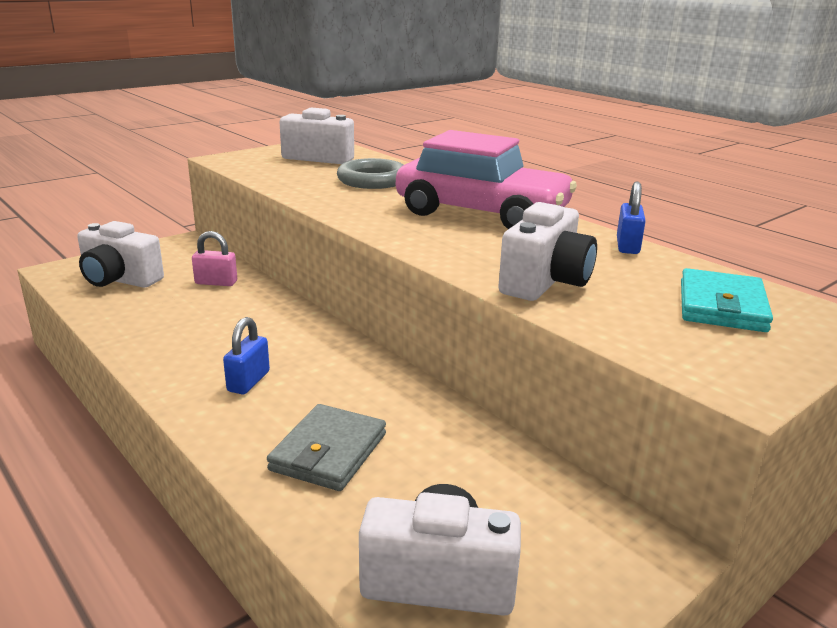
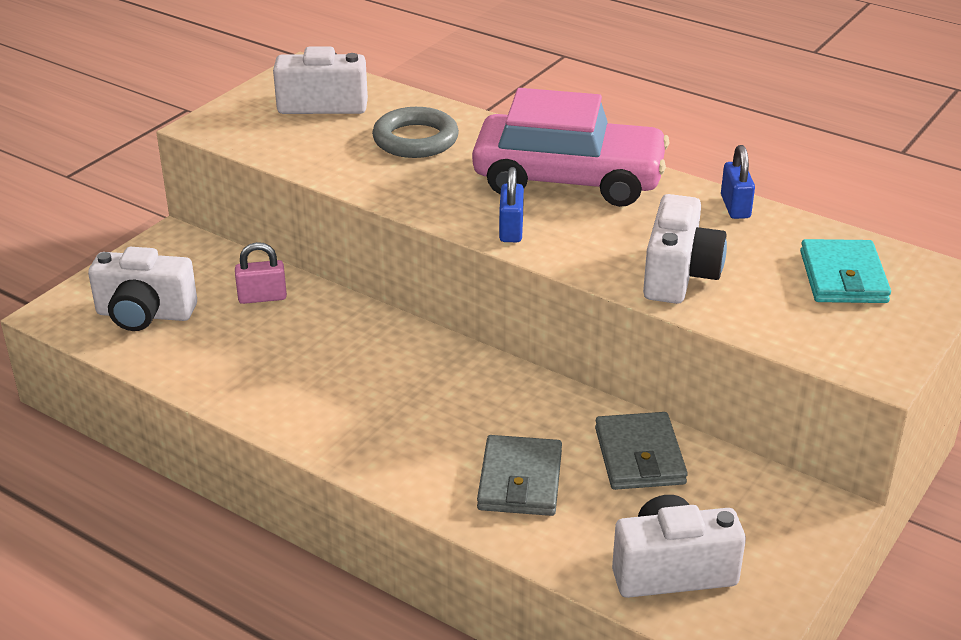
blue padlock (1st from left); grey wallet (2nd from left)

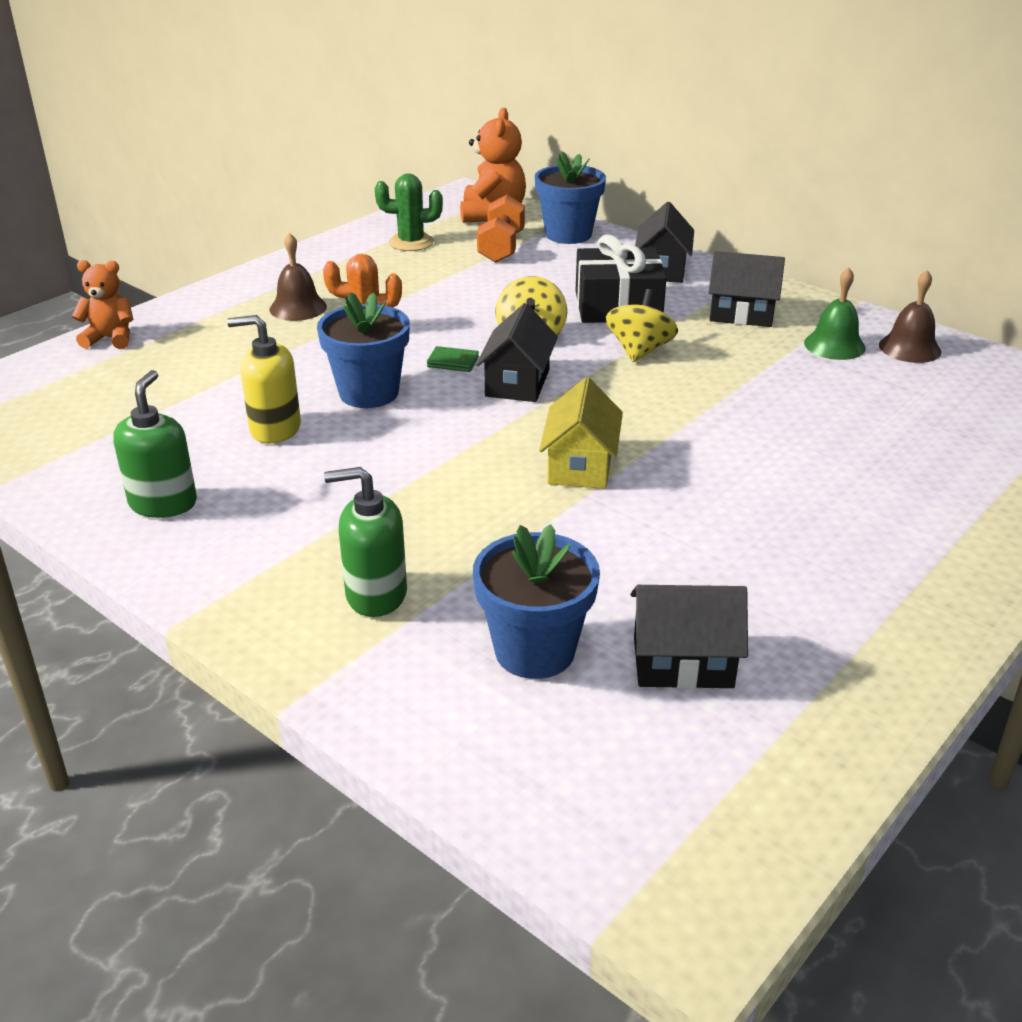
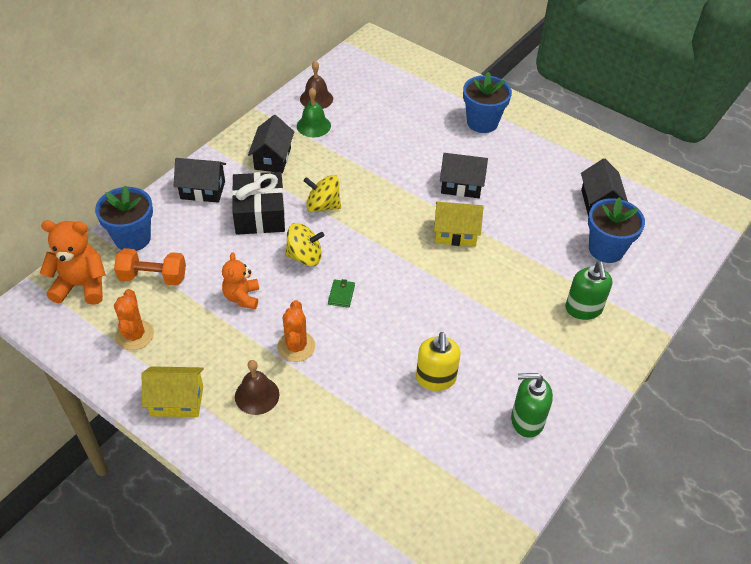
orange cactus (1st from left); orange teddy bear (2nd from left); blue flower pot (2nd from left); black house (3rd from left); yellow house (1st from left)

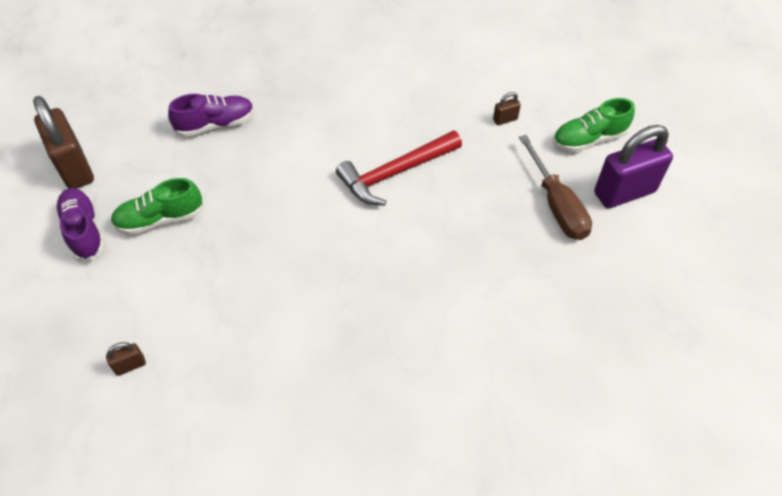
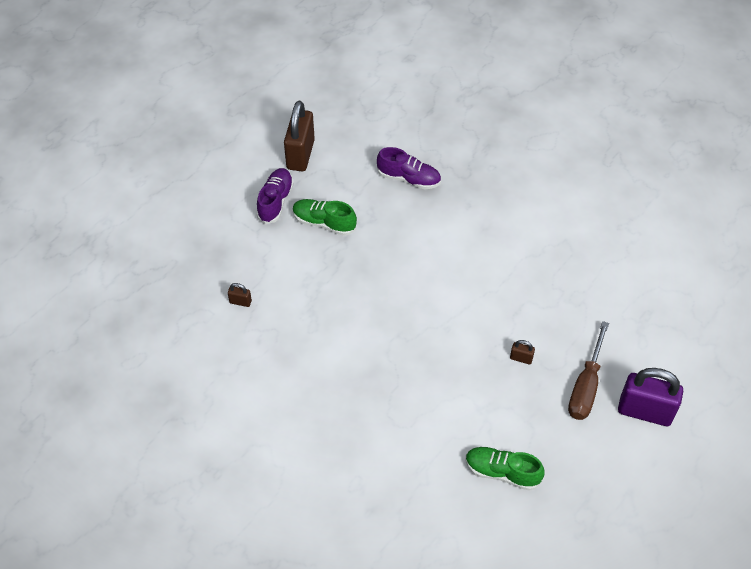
brown padlock (3rd from left); green shoe (2nd from left); red hammer

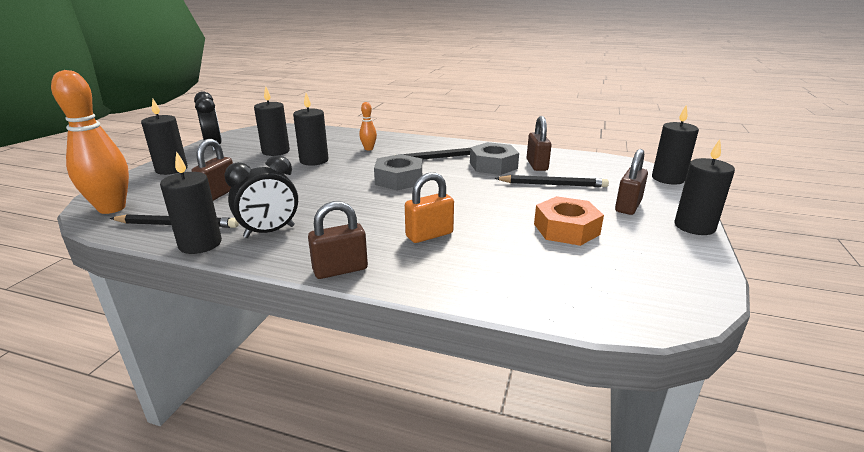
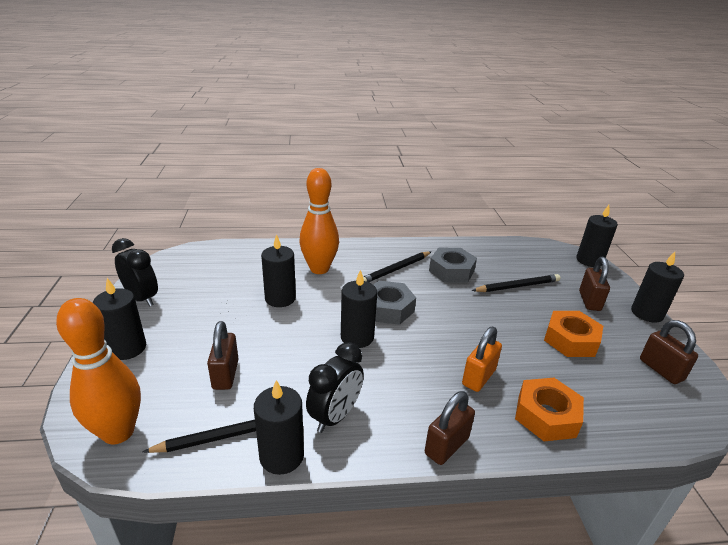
black candle (4th from left); orange bowling pin (2nd from left); brown padlock (4th from left); orange nut (1st from left)

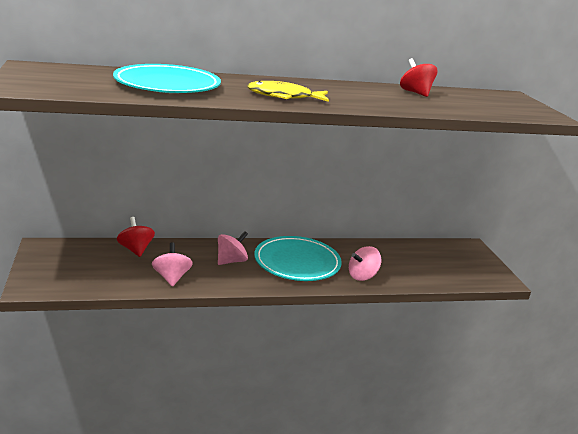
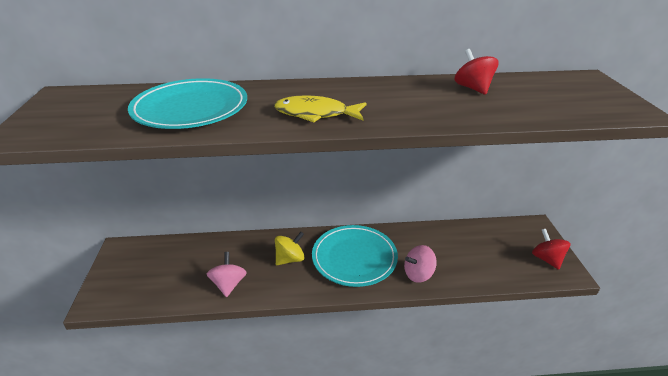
red spinning top (2nd from left); yellow spinning top

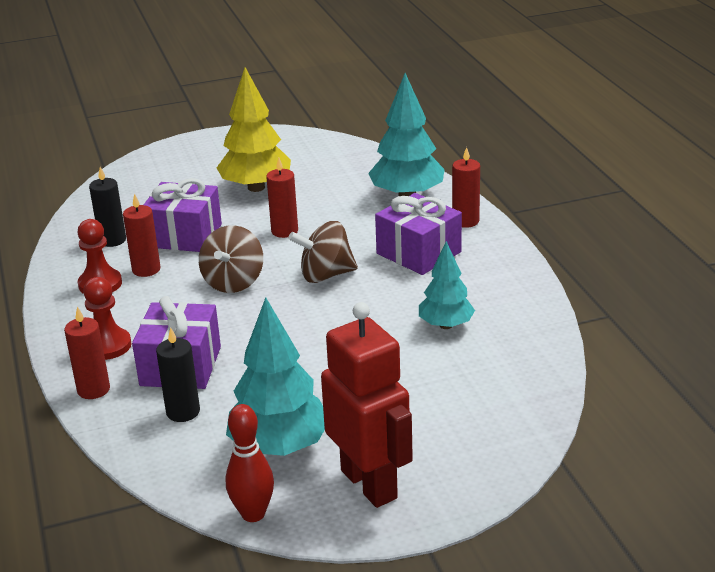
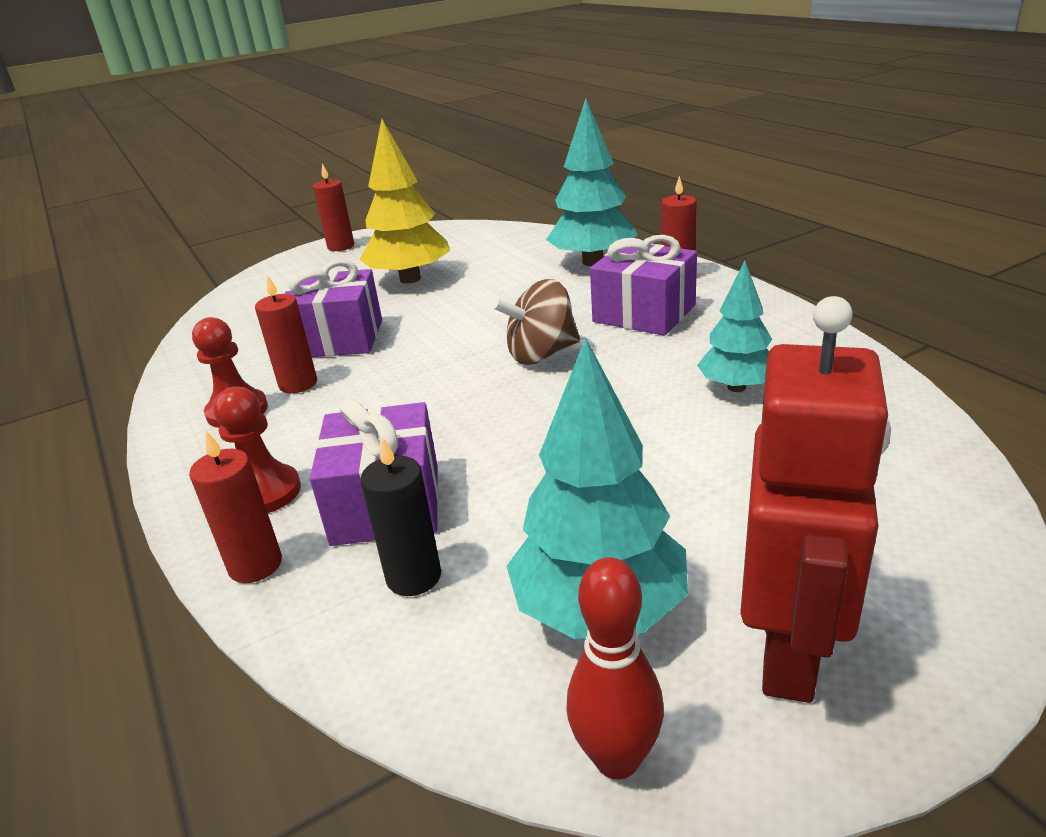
red candle (3rd from left); black candle (1st from left in the first image); brown spinning top (1st from left in the first image); red robot

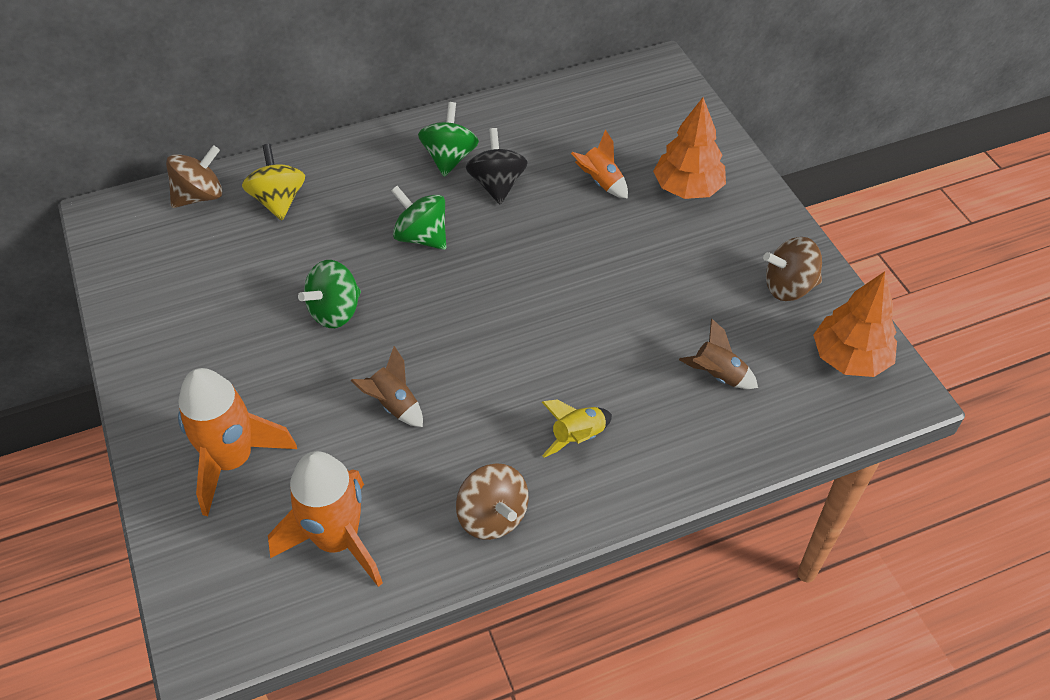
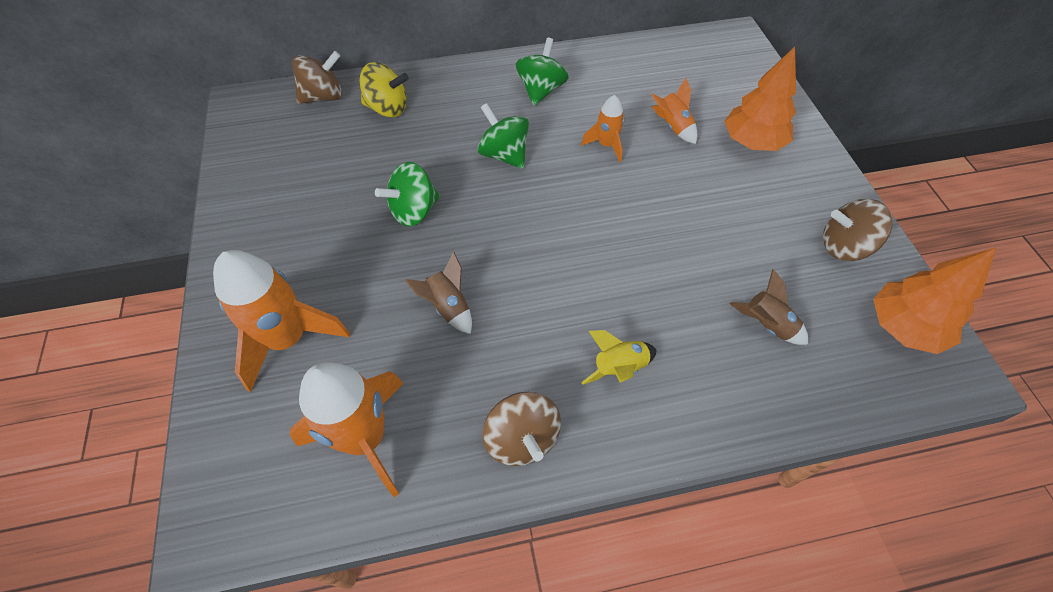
black spinning top; yellow spinning top; orange rocket (3rd from left)

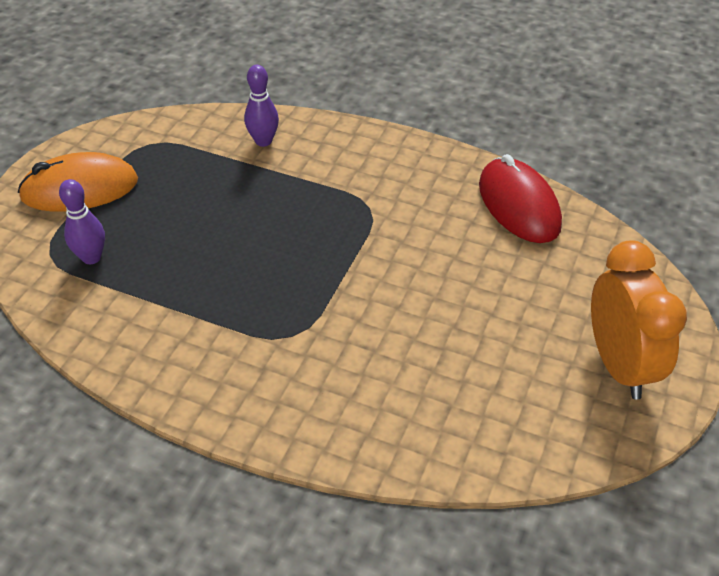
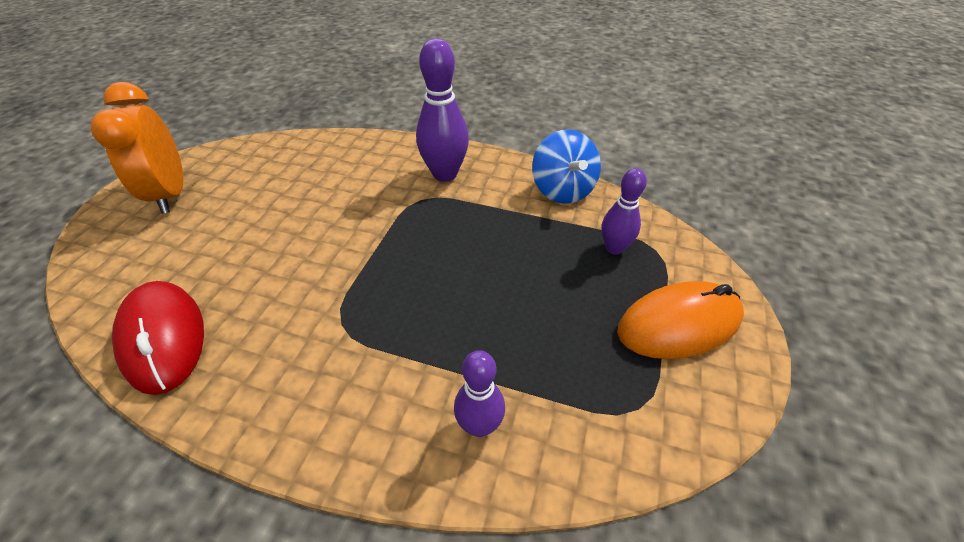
purple bowling pin (1st from left); blue spinning top

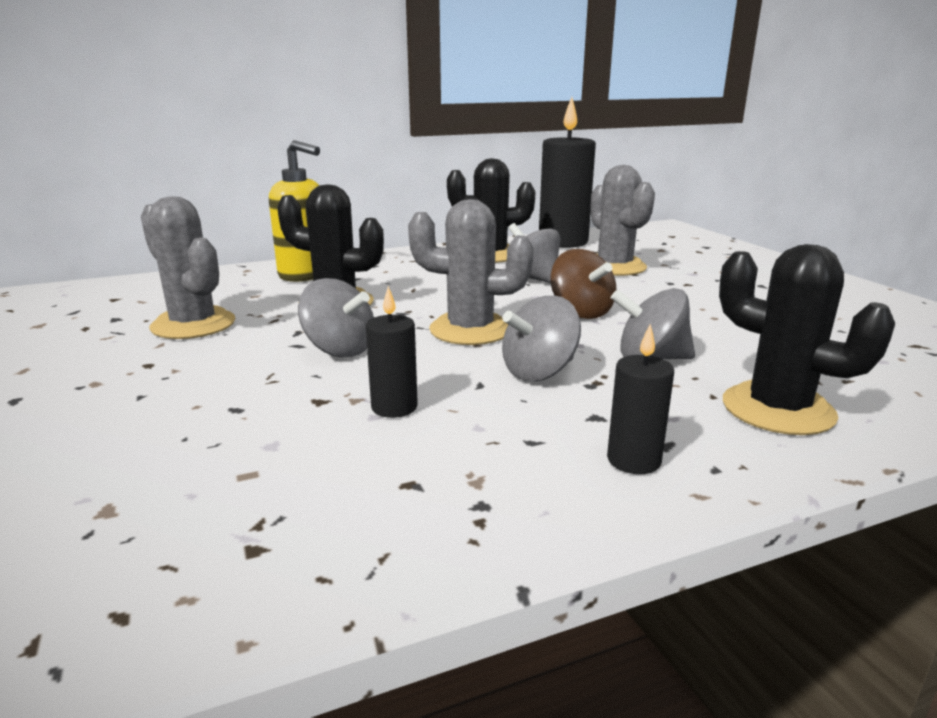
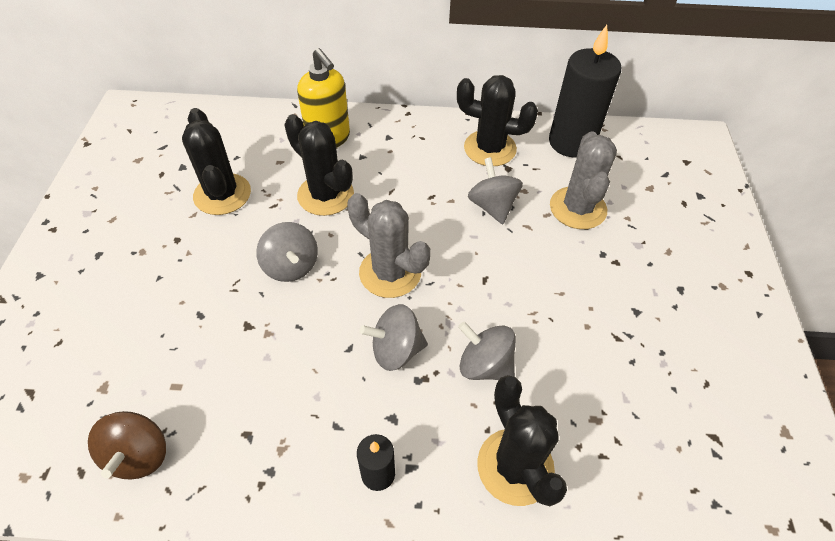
black cactus (1st from left); brown spinning top; black candle (1st from left in the first image)

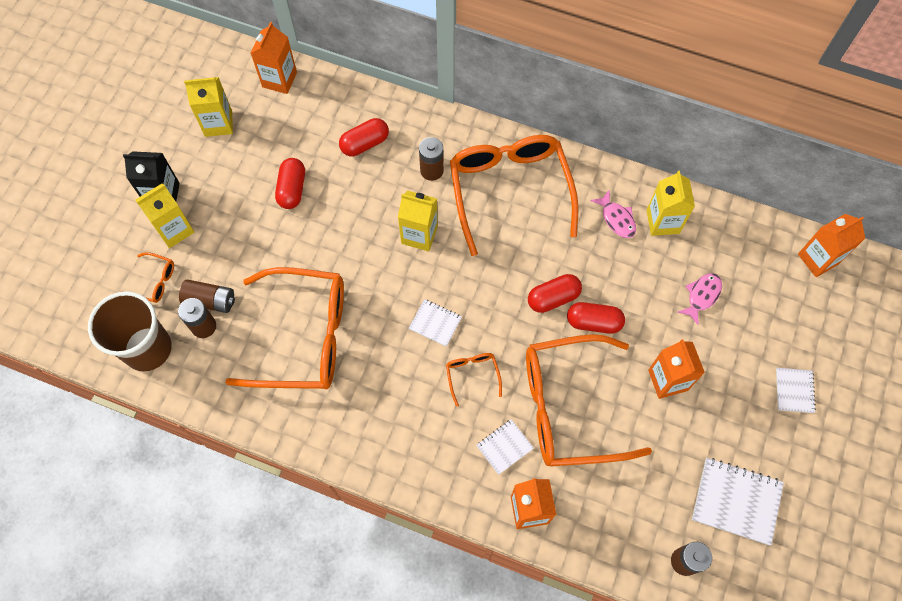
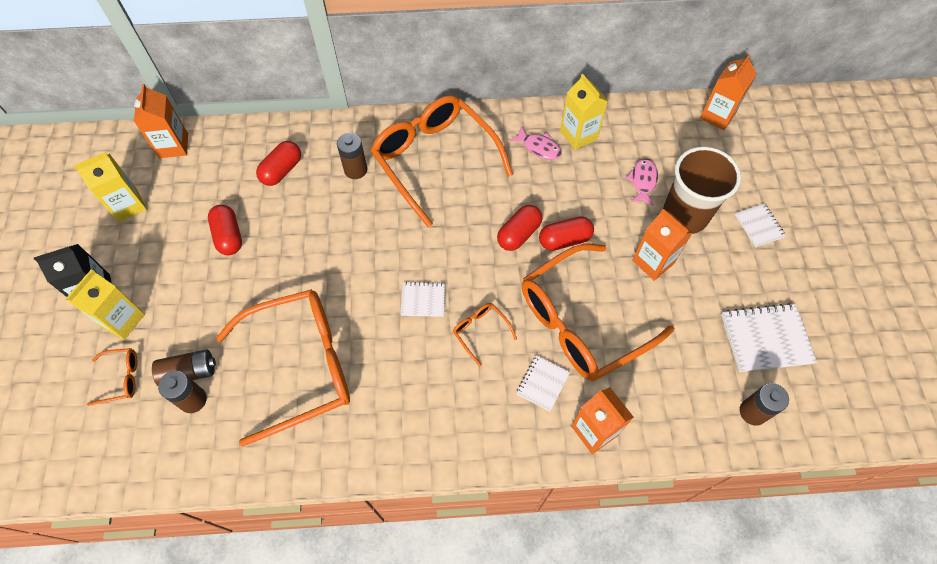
yellow carton (3rd from left in the first image); brown cup

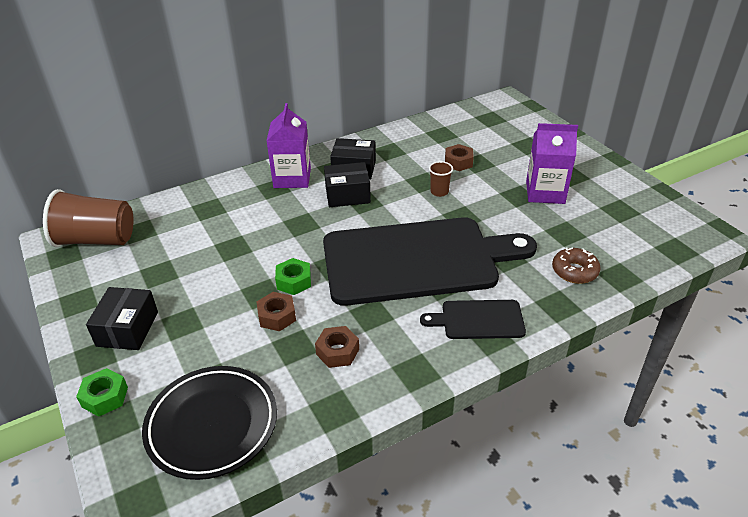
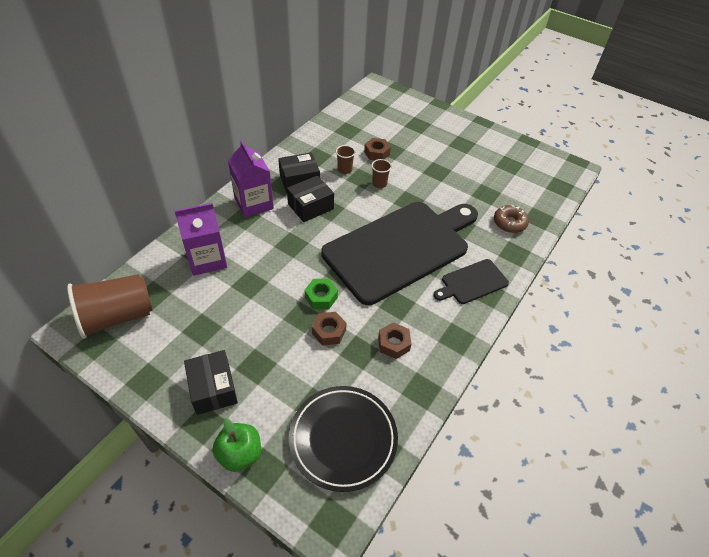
purple carton (1st from left); green apple; brown cup (2nd from left)

